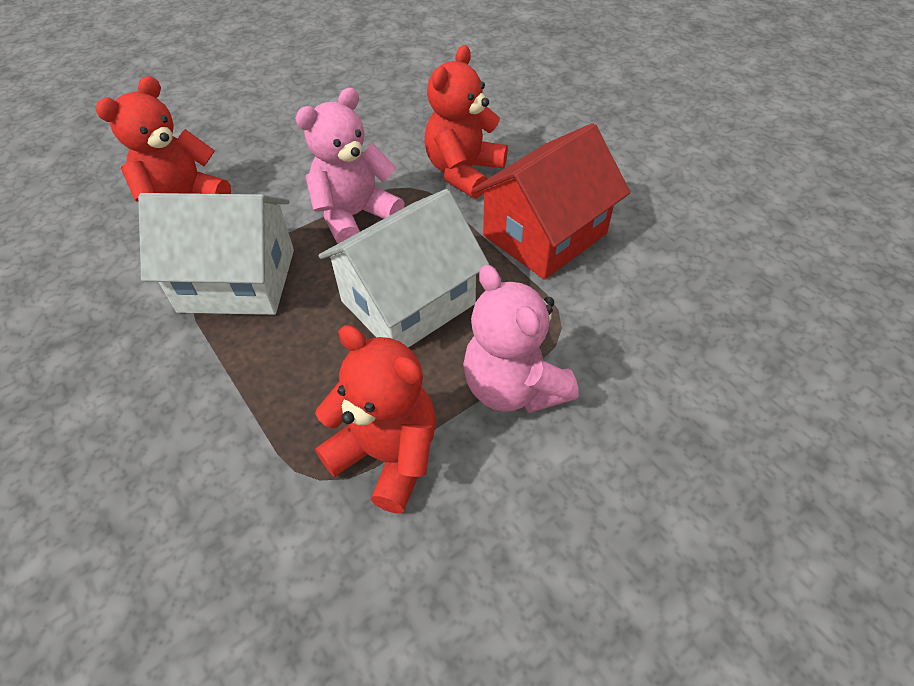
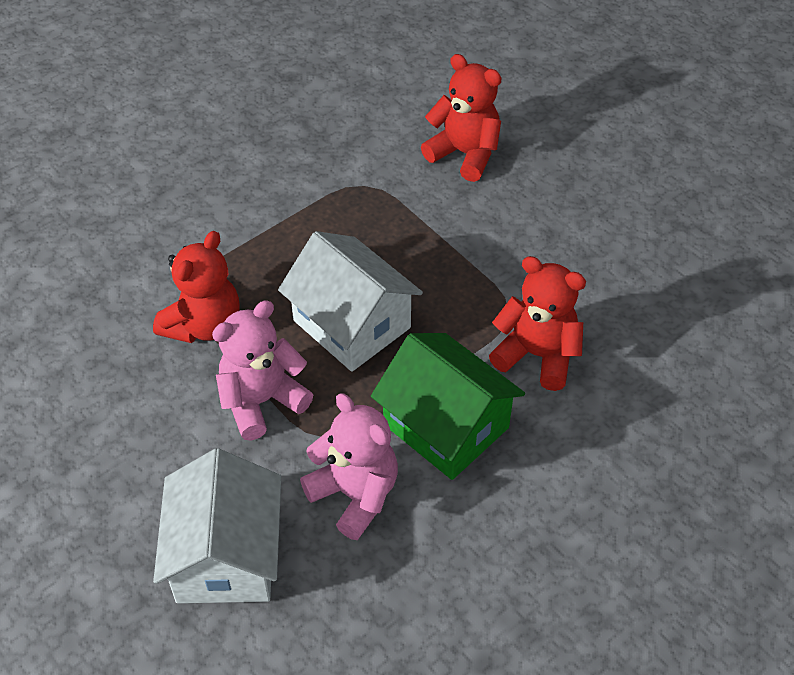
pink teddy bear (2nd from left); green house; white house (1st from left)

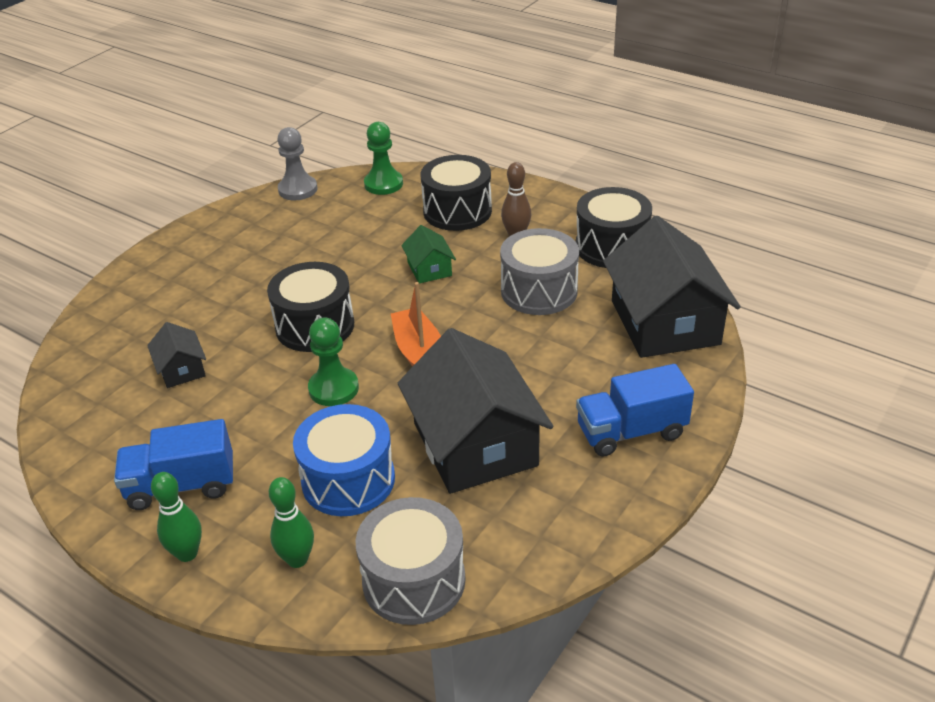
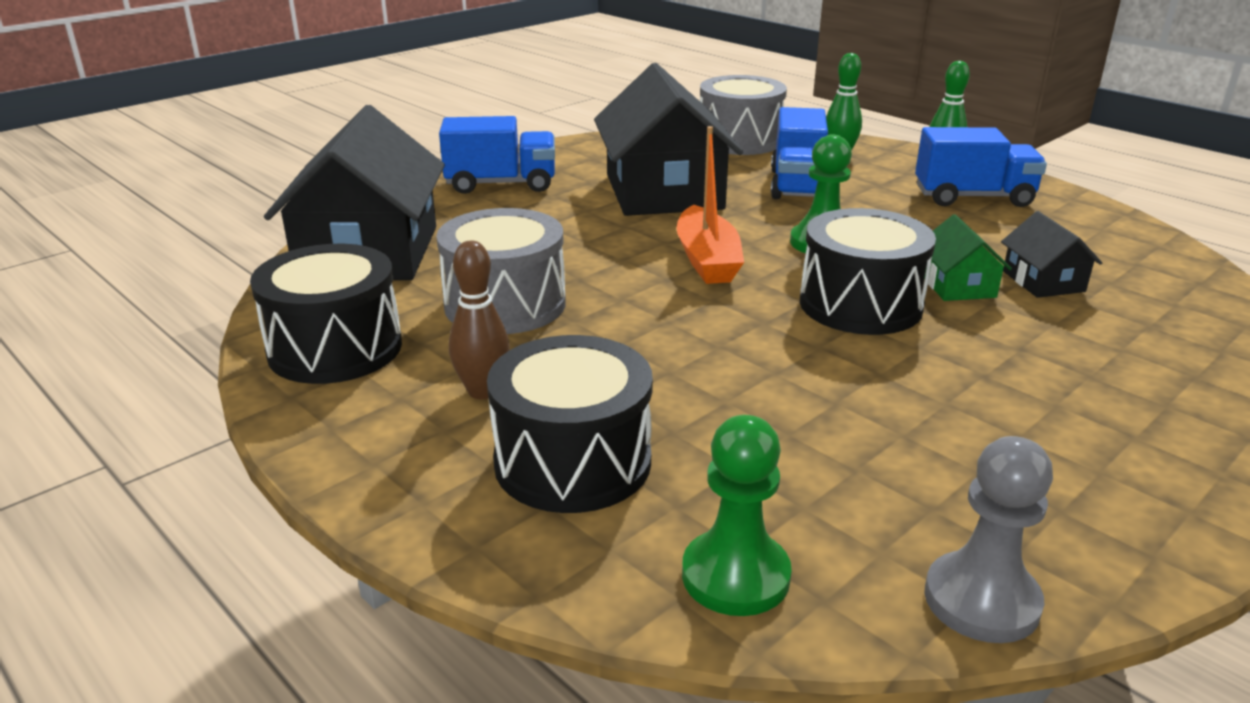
green house; blue truck (2nd from left)

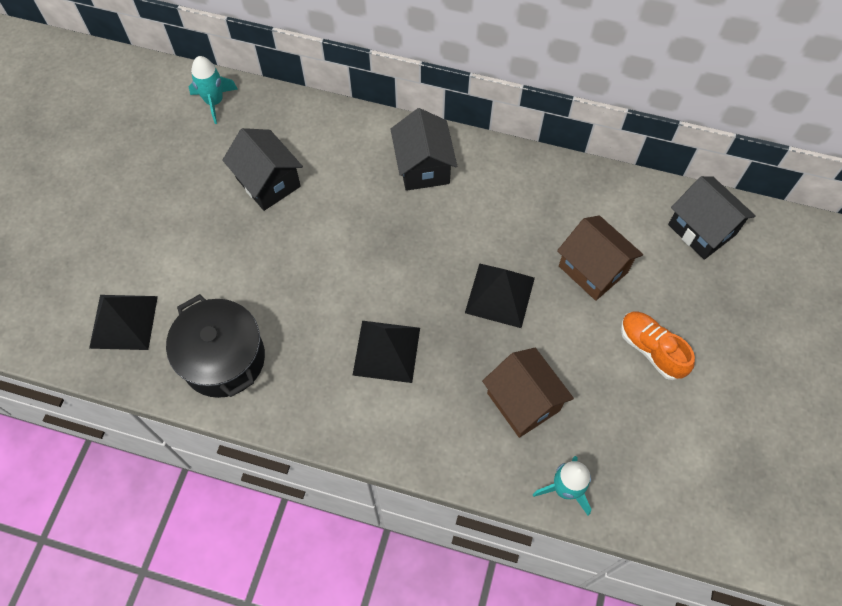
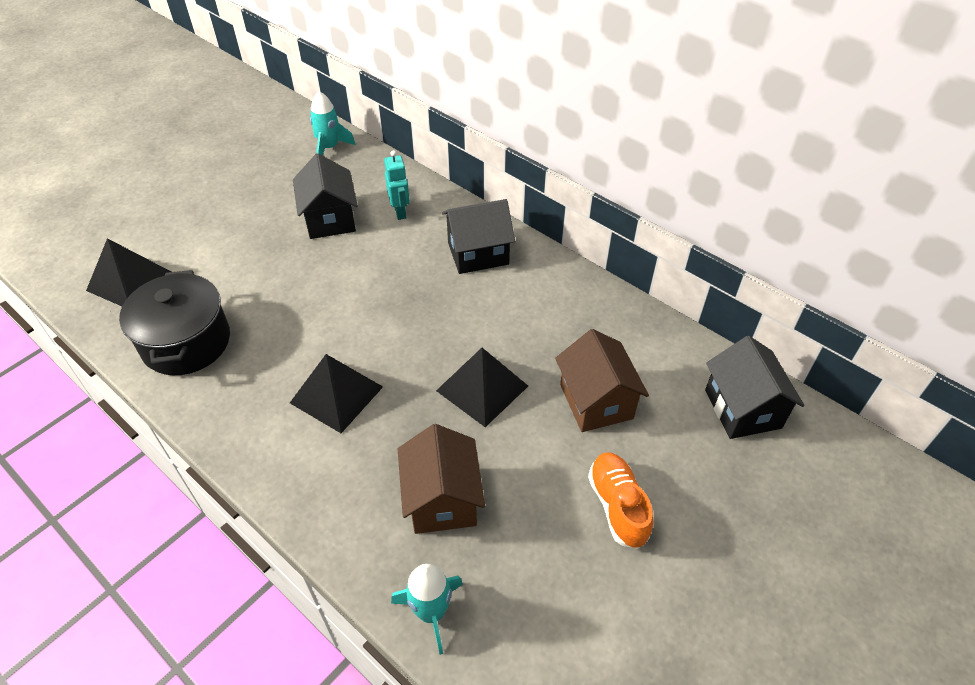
black house (2nd from left); turquoise robot

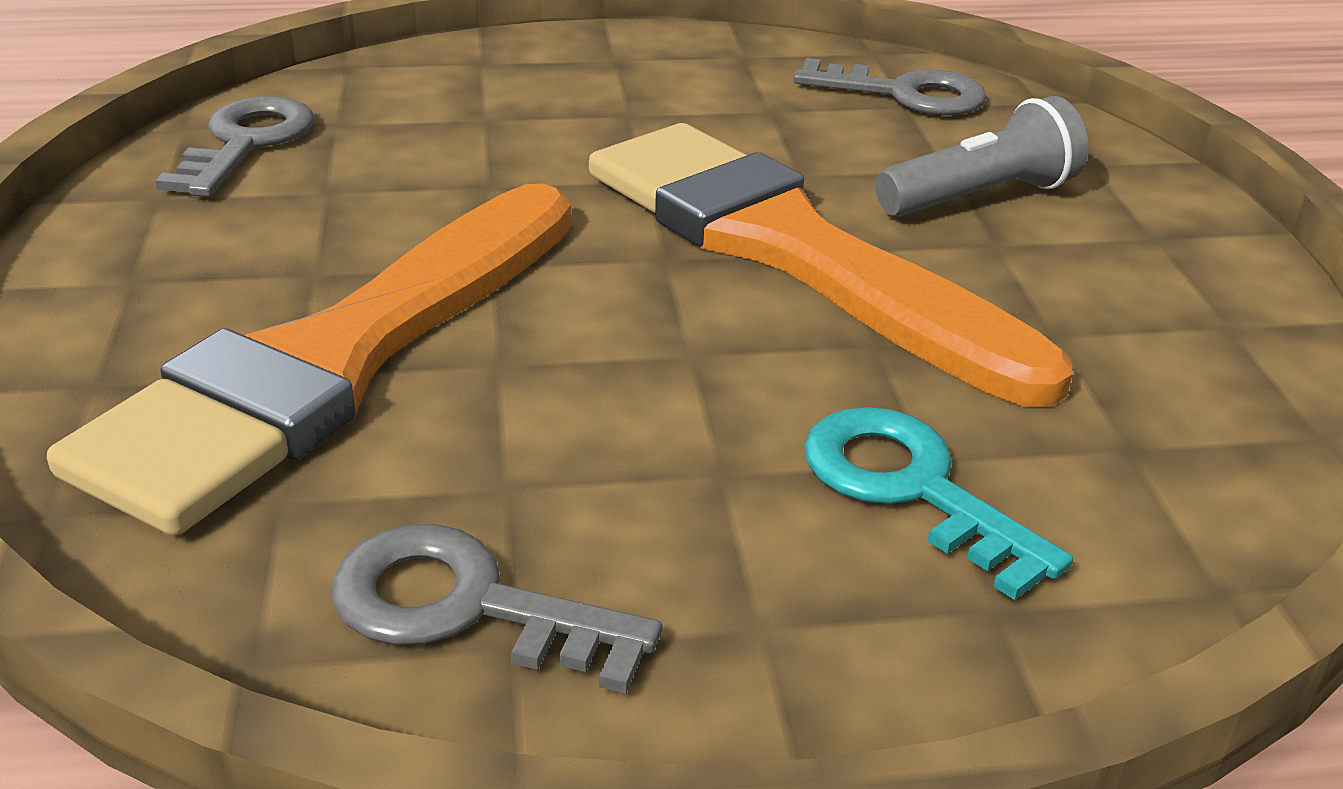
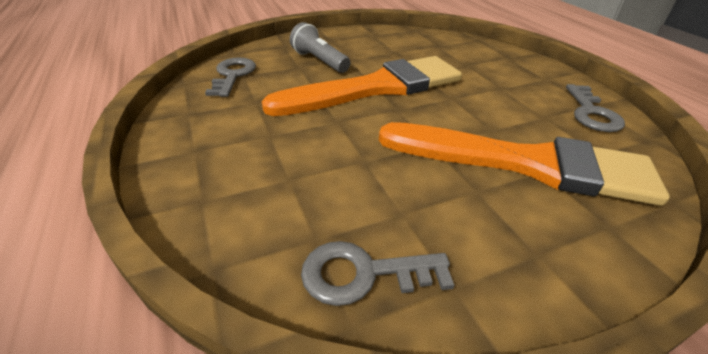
orange brush (1st from left); turquoise key

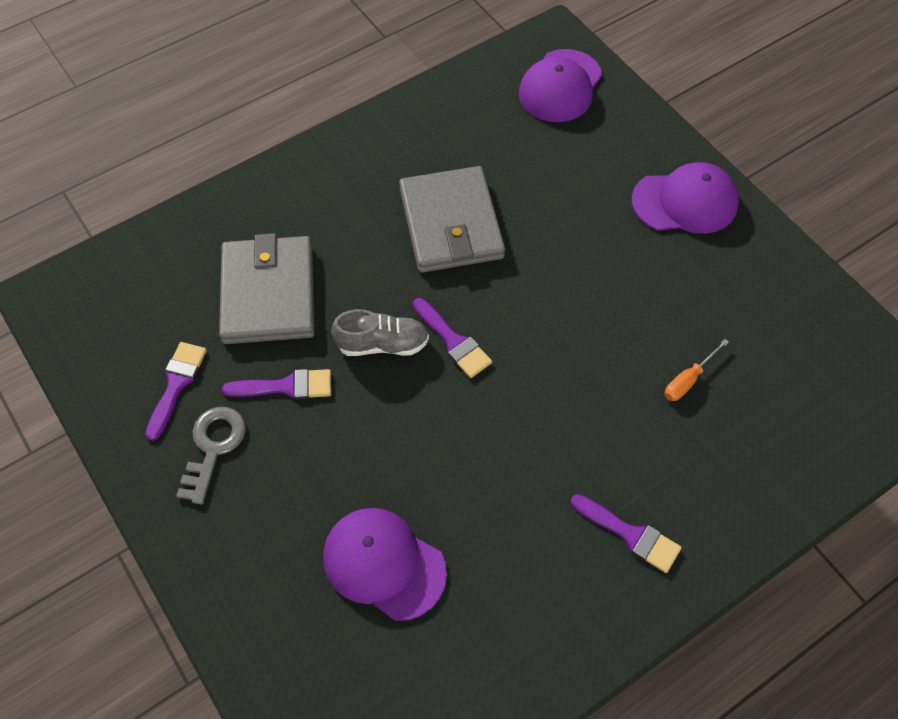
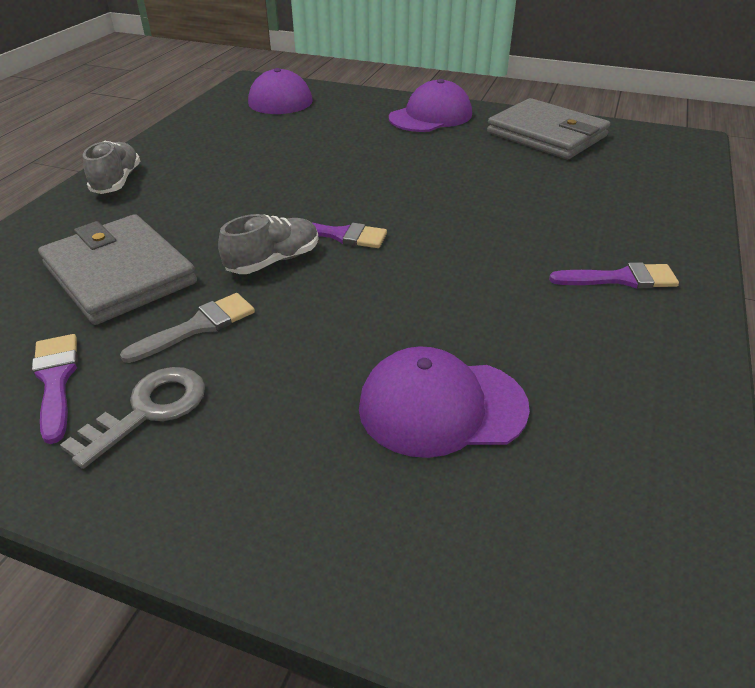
grey wallet (2nd from left); orange screwdriver; grey brush; grey key; grey shoe (1st from left)

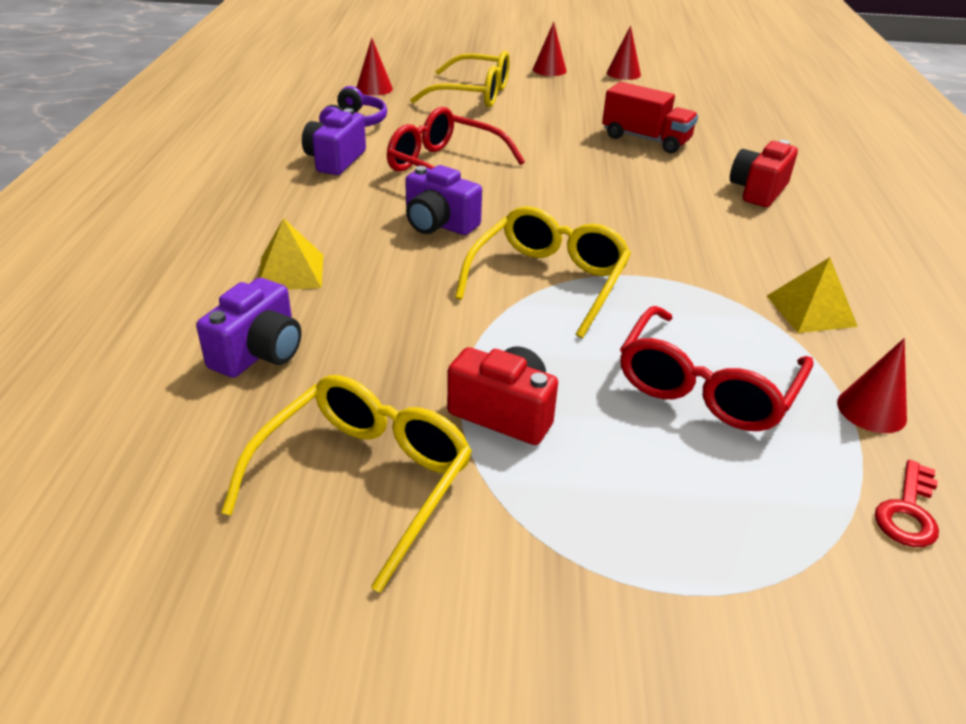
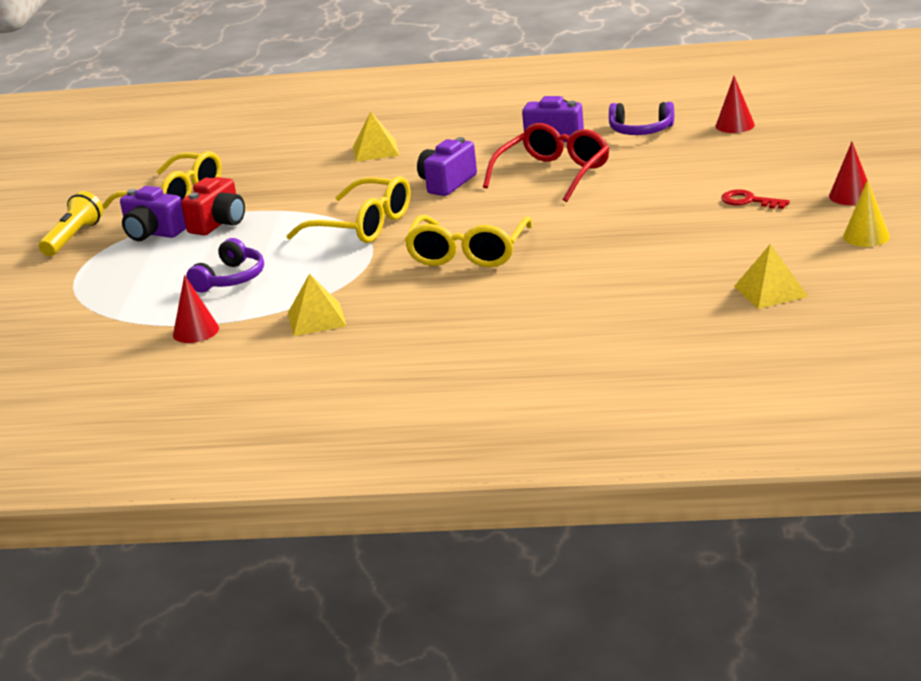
yellow cone; yellow glasses (3rd from left); red truck; red camera (2nd from left in the first image); purple camera (1st from left); purple headphones (1st from left); red key; yellow flashlight; yellow pyramid (3rd from left)

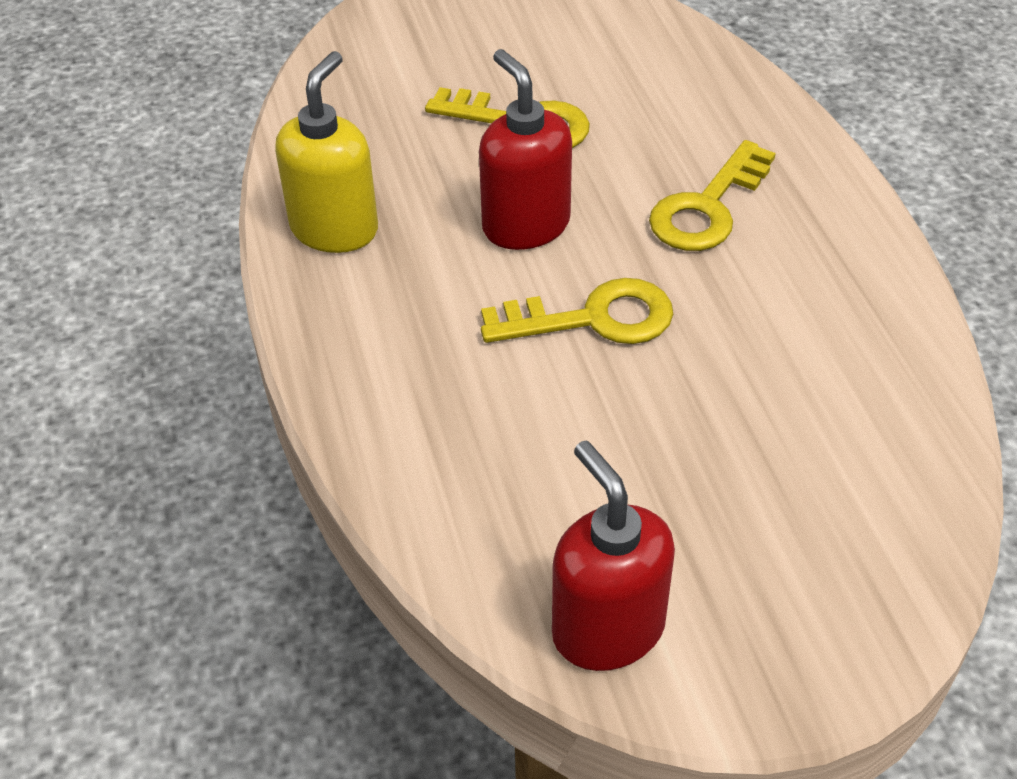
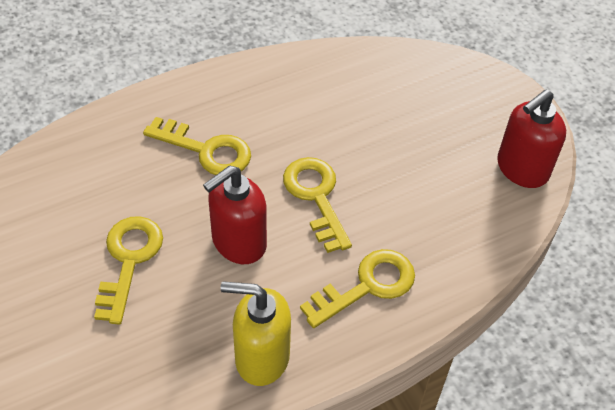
yellow key (4th from left)

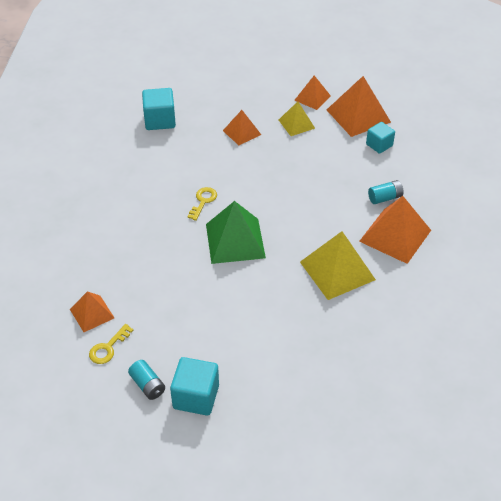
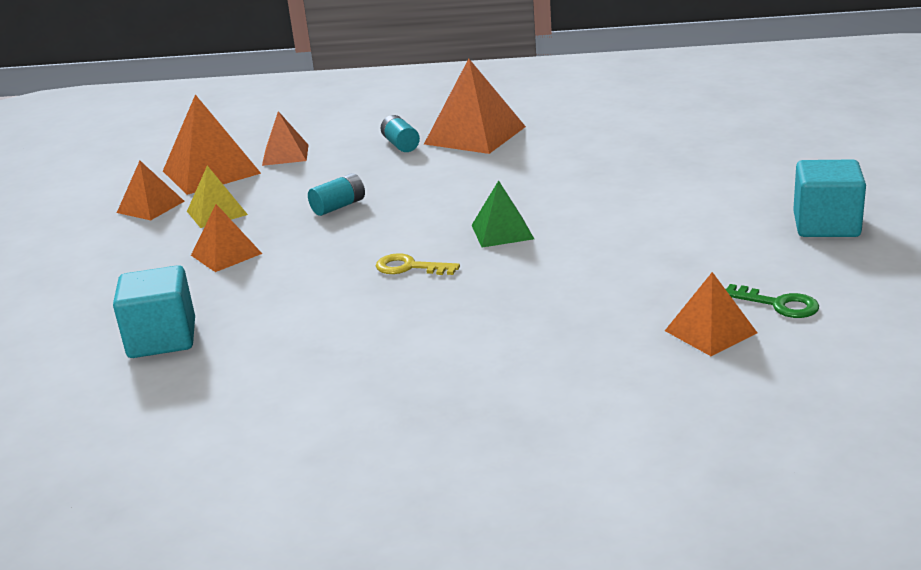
orange pyramid (4th from left); green pyramid; yellow pyramid (2nd from left in the first image); green key; turquoise battery (1st from left)

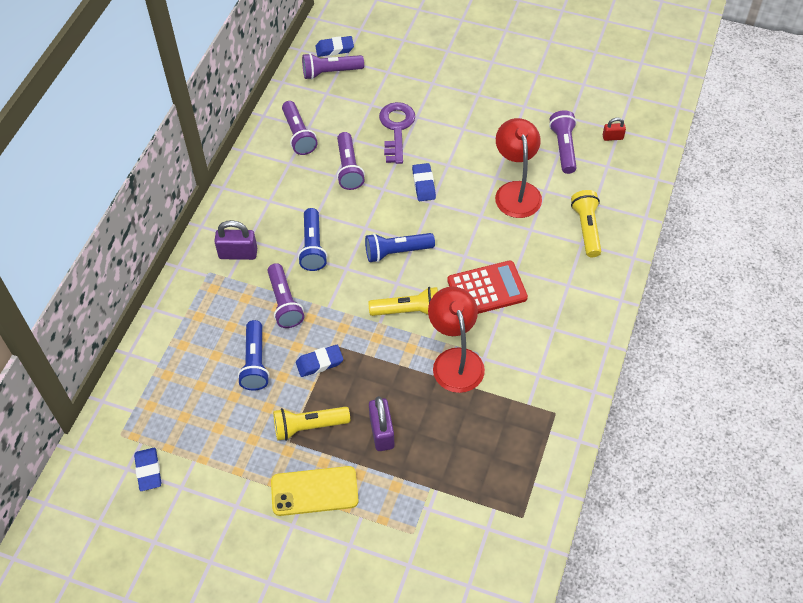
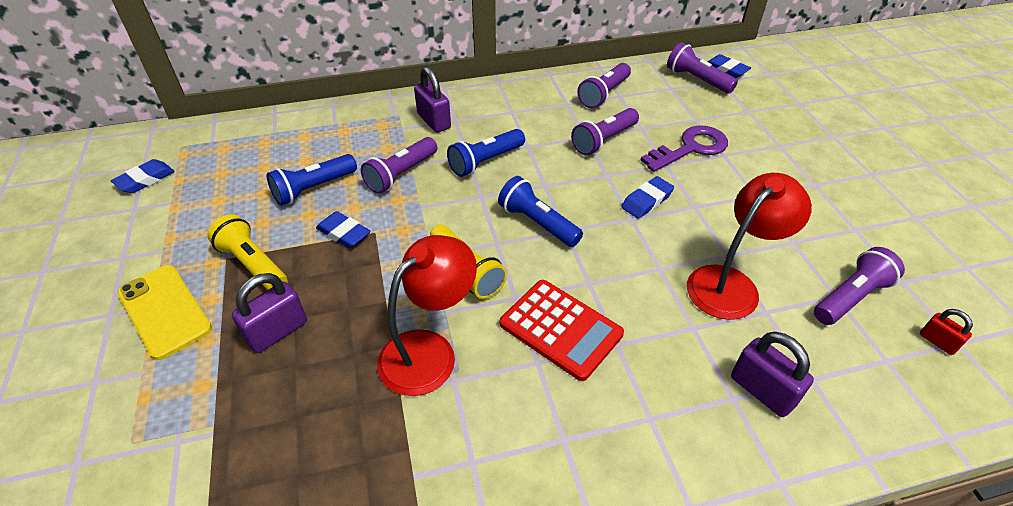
purple padlock (3rd from left)

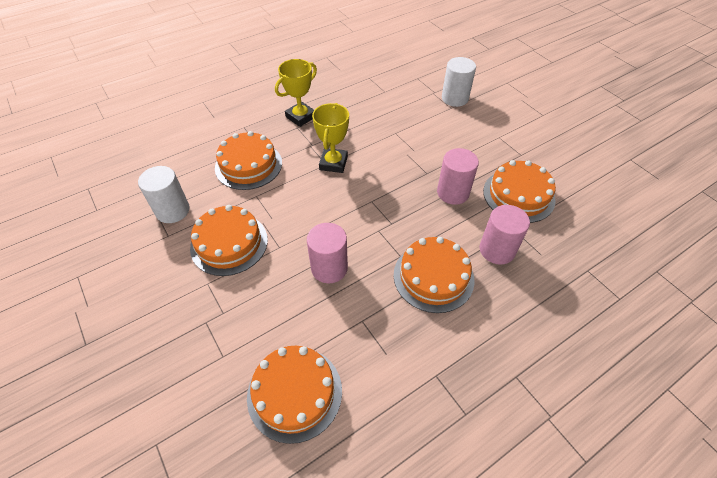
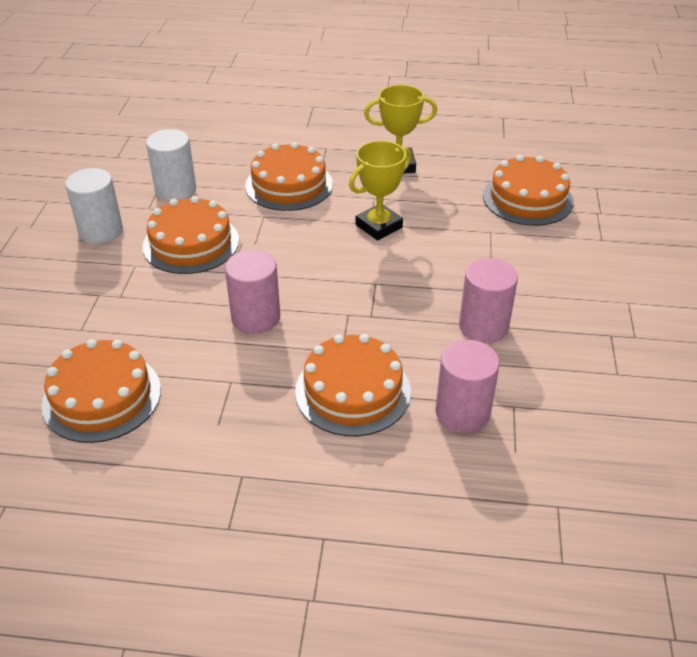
white cylinder (1st from left); orange cake (5th from left)

